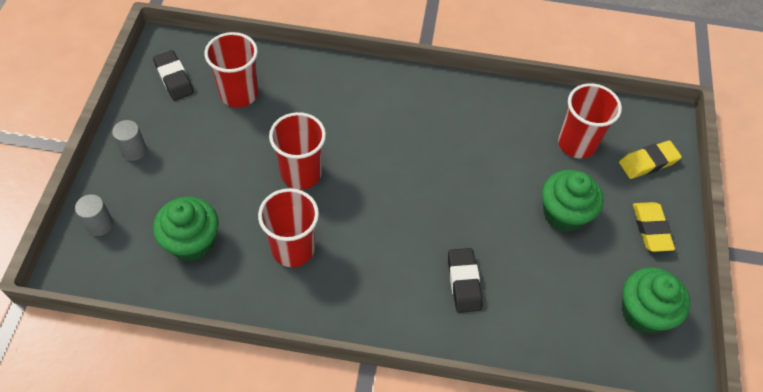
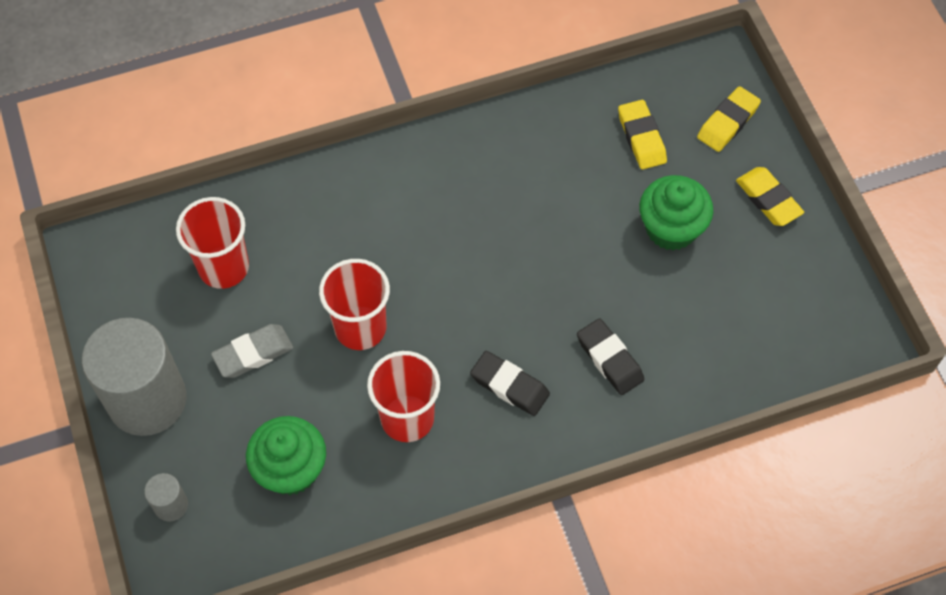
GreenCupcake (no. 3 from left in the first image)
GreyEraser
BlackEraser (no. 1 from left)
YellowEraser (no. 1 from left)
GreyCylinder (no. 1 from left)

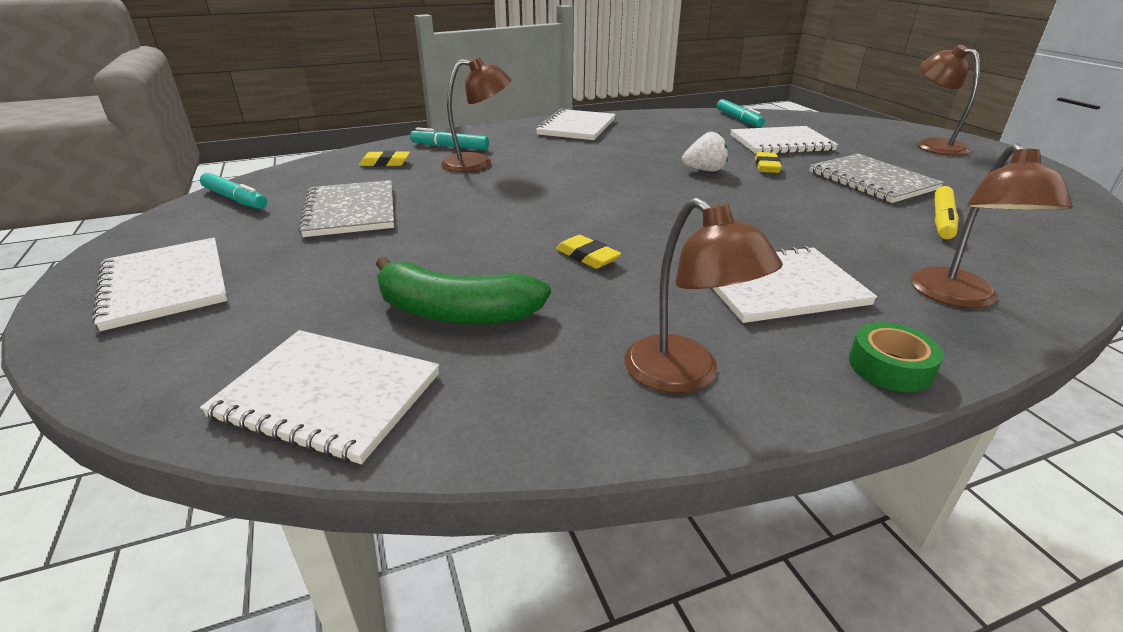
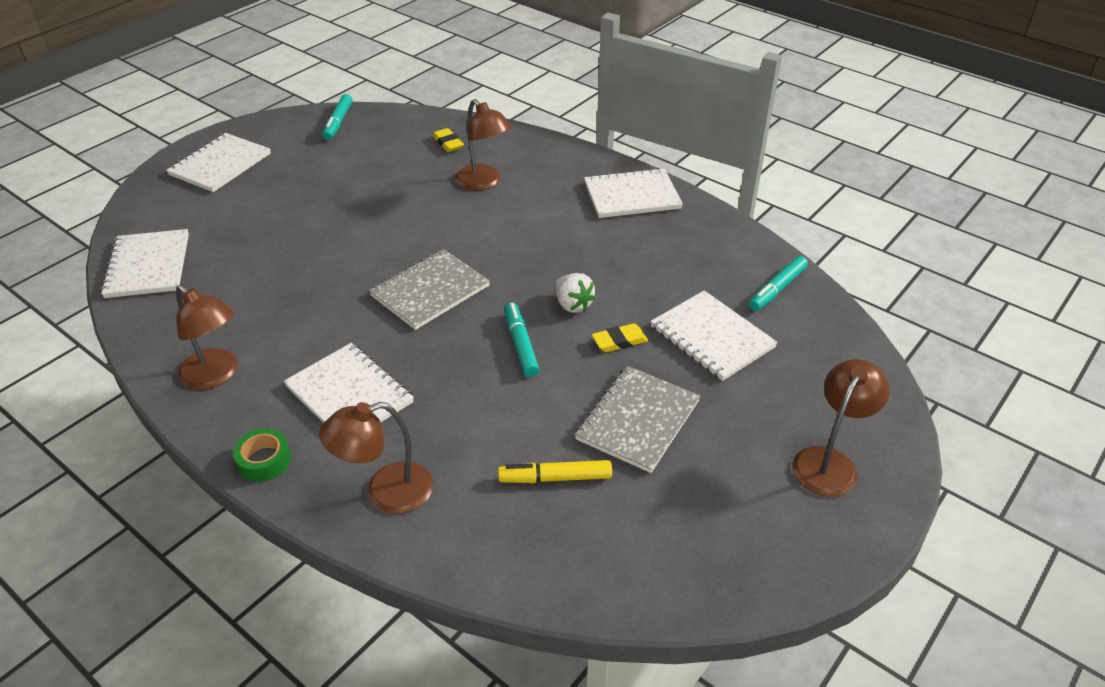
GreenBanana
YellowEraser (no. 2 from left in the first image)
GreyNotebook (no. 1 from left)
TurquoiseMarker (no. 2 from left)
BrownLamp (no. 1 from left)

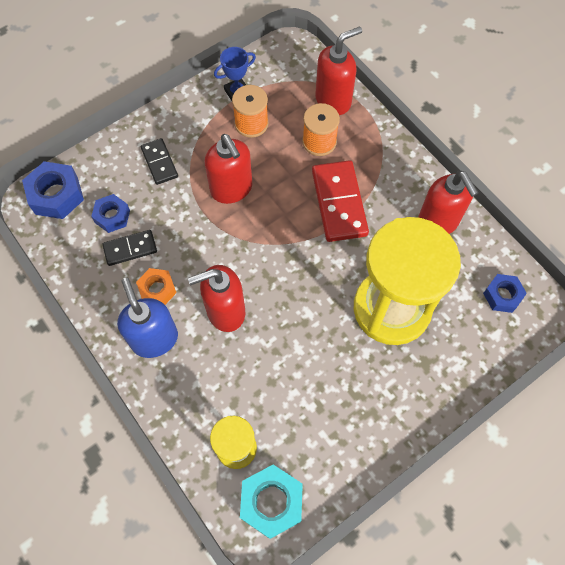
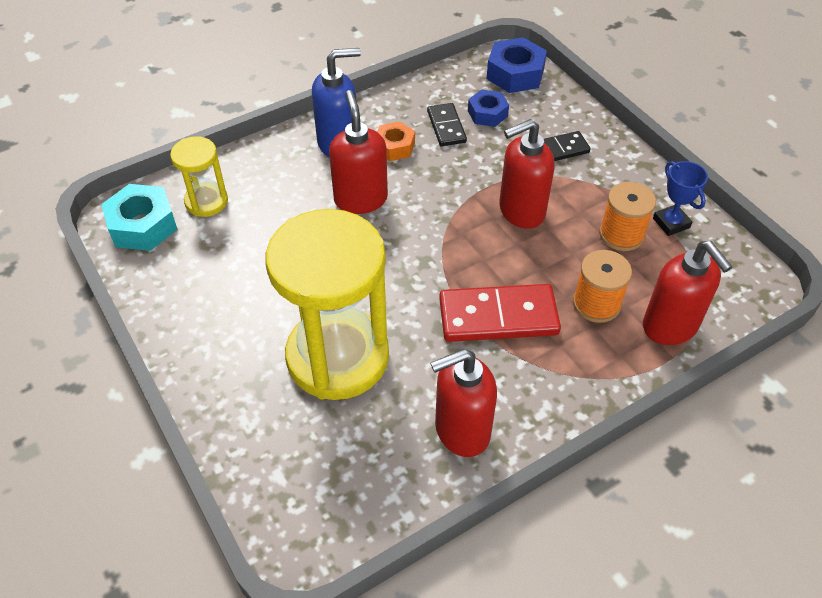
BlueNut (no. 3 from left in the first image)

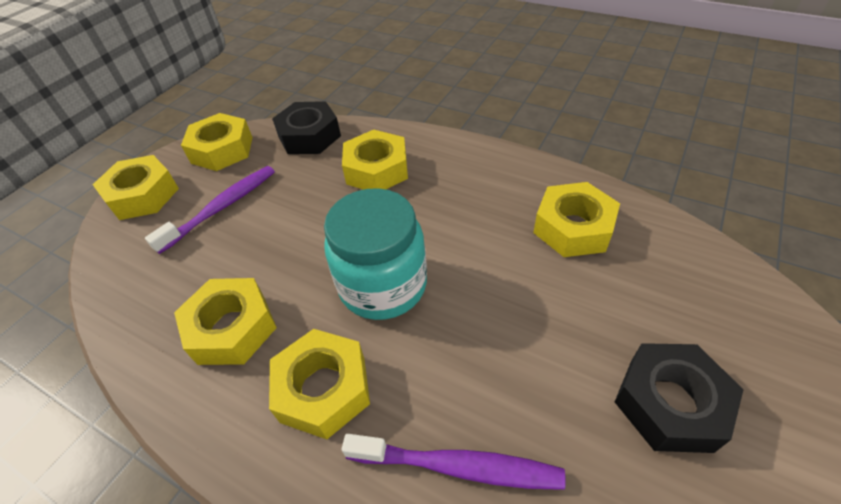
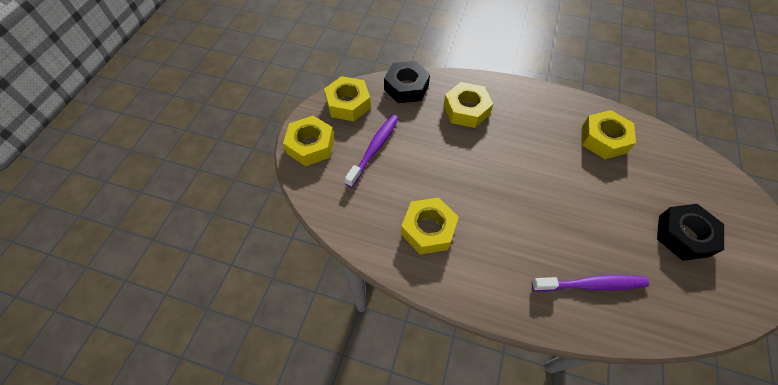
YellowNut (no. 4 from left in the first image)
TurquoiseJar

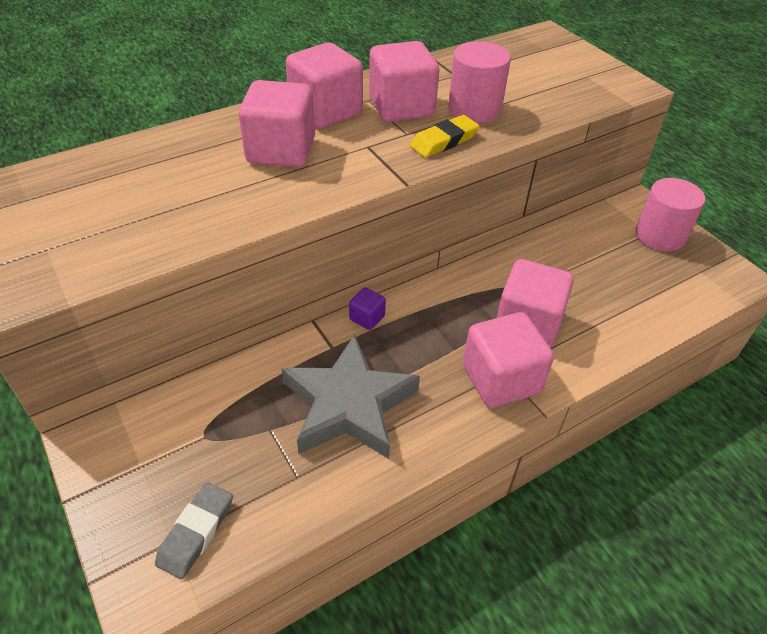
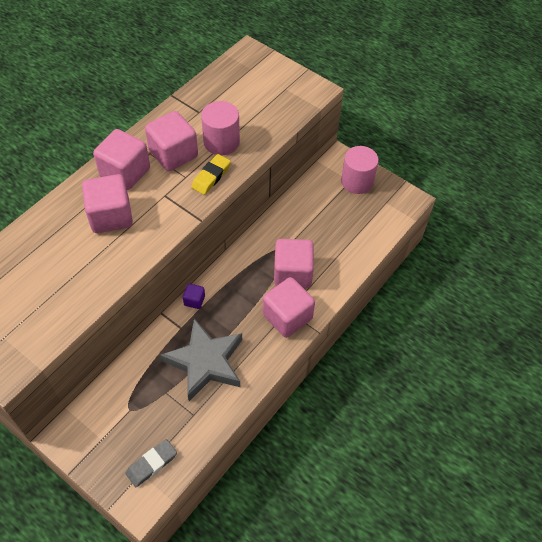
GreyEraser

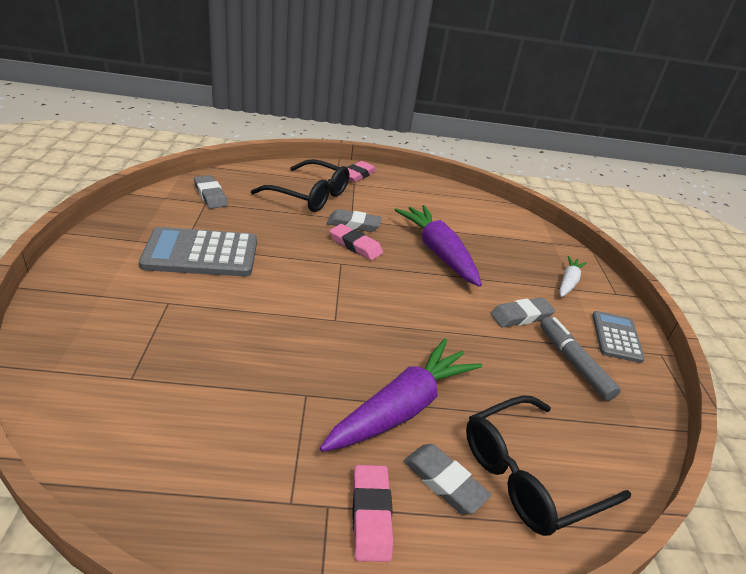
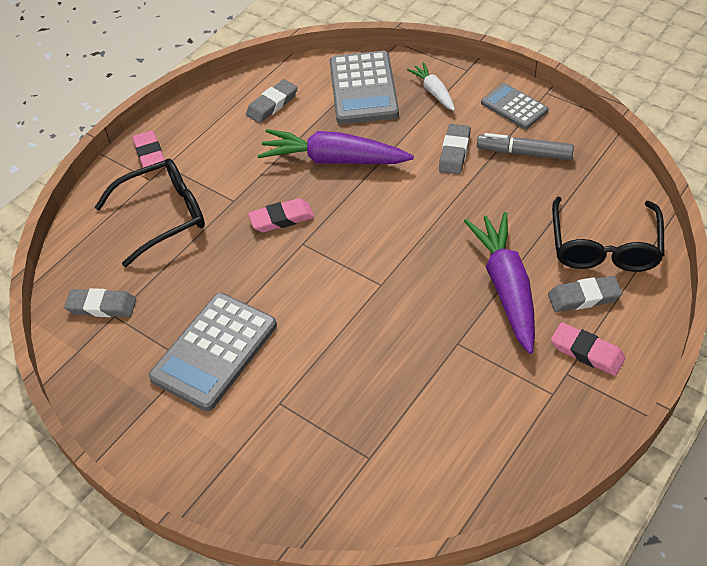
GreyCalculator (no. 2 from left)
GreyEraser (no. 2 from left)

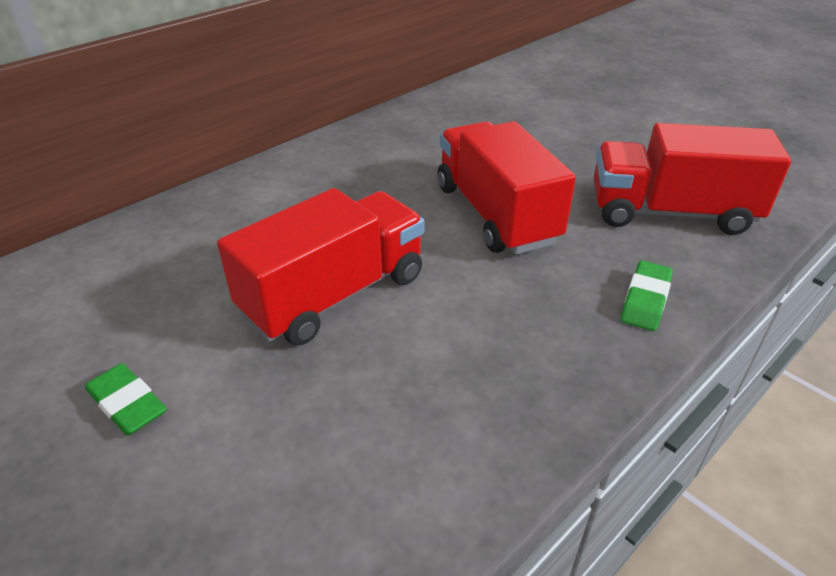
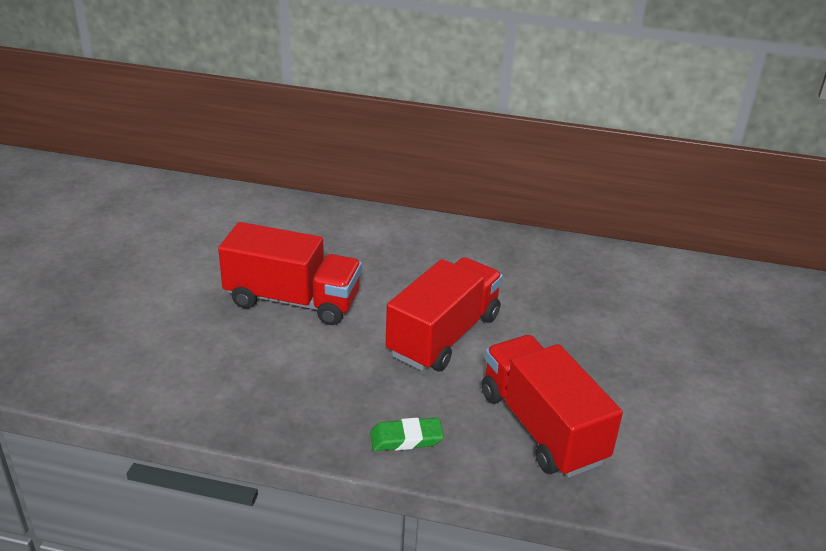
GreenEraser (no. 1 from left in the first image)

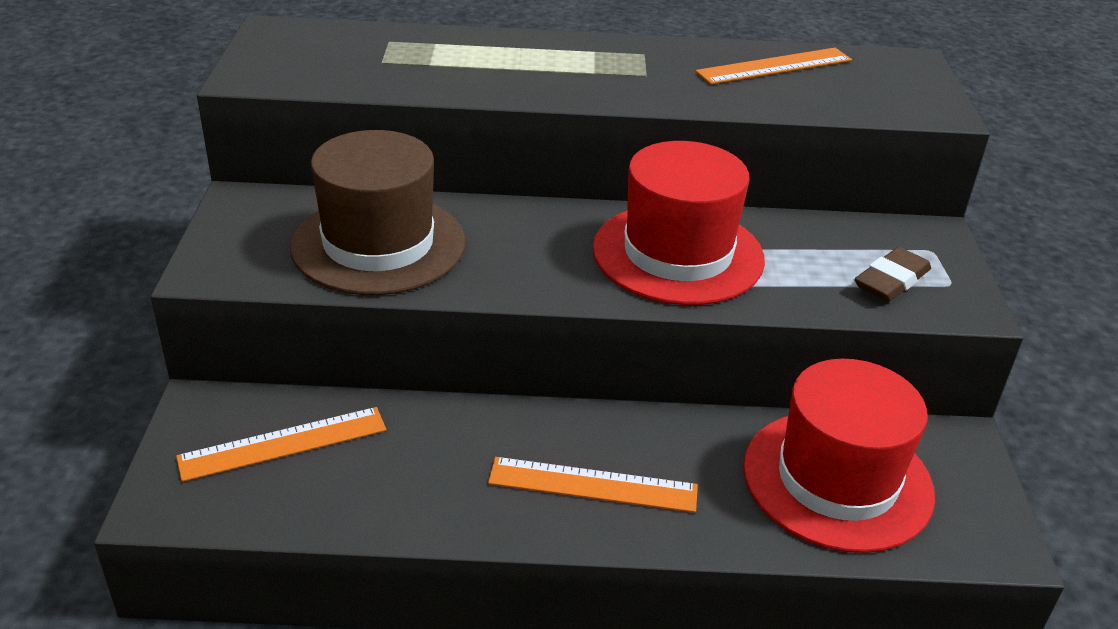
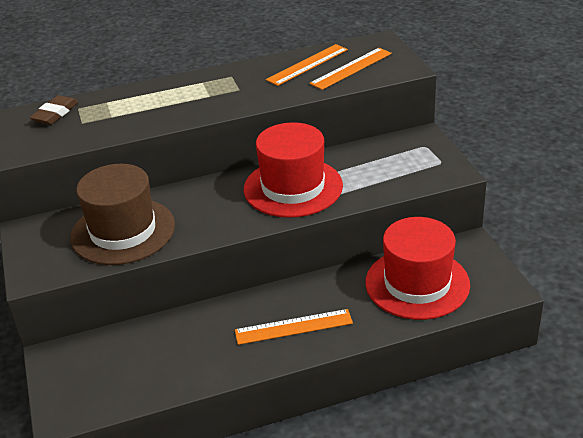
OrangeRuler (no. 3 from left)
BrownEraser

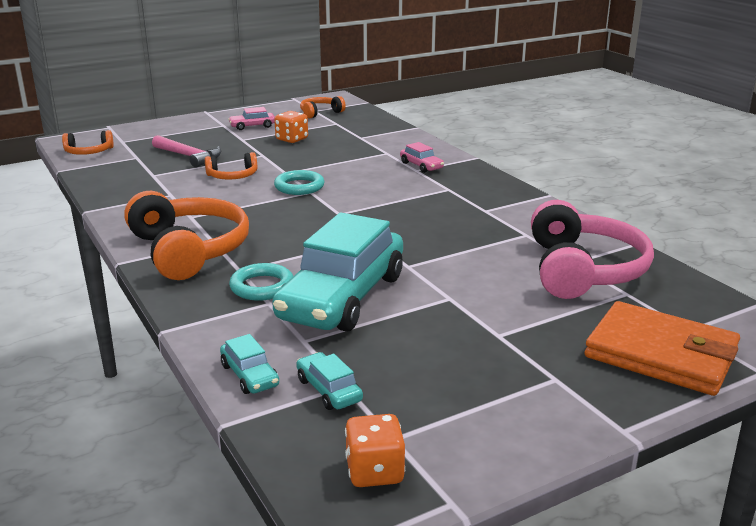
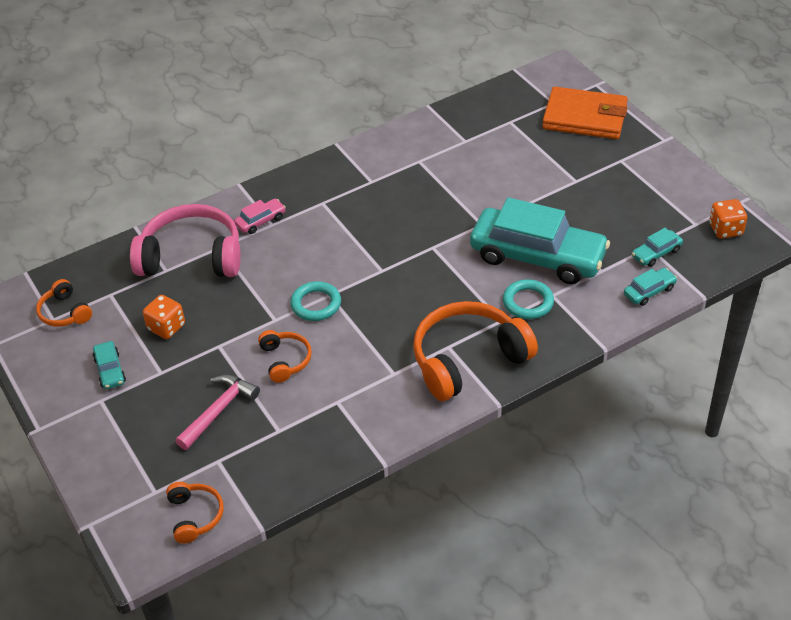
PinkHeadphones
TurquoiseCar (no. 1 from left)
OrangeWallet

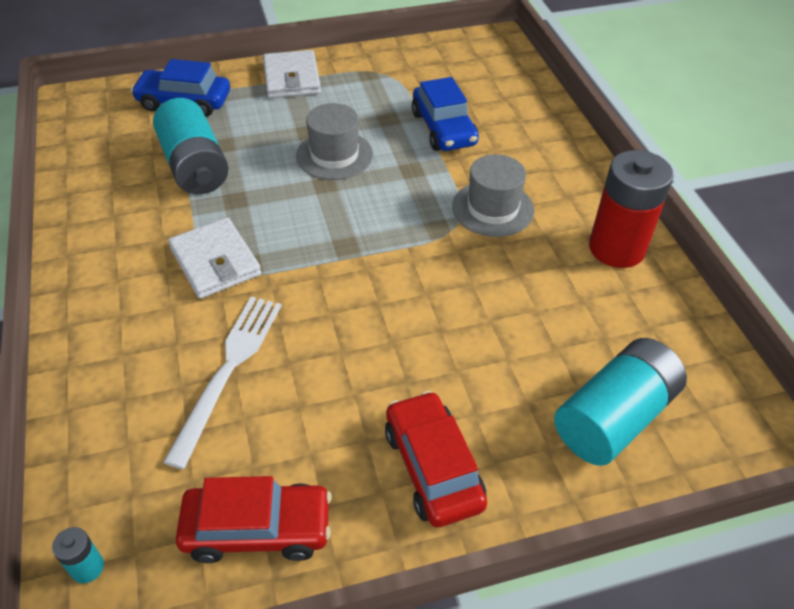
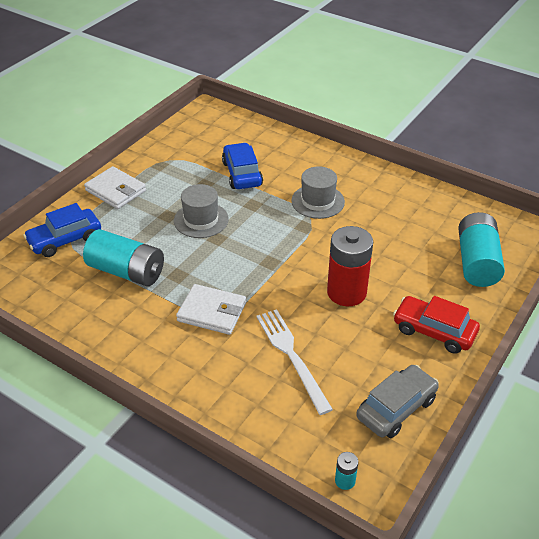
RedBattery
GreyCar
BlueCar (no. 2 from left)

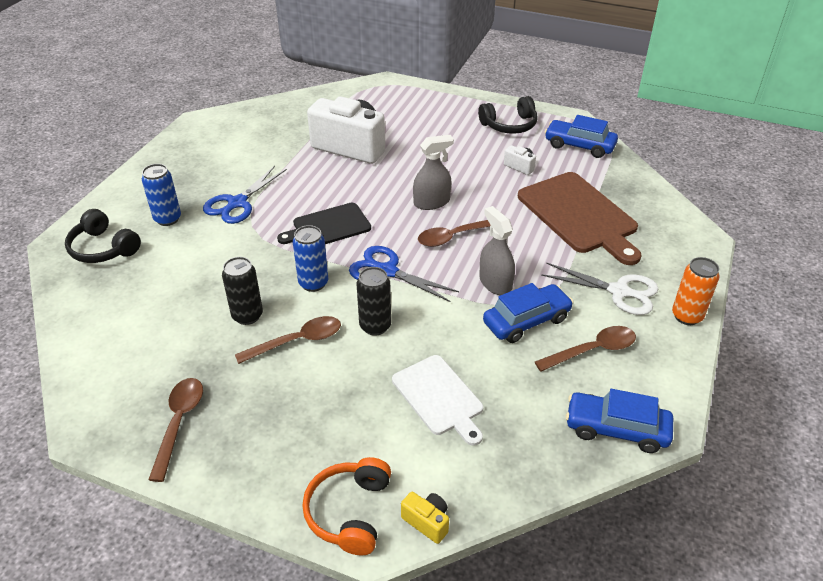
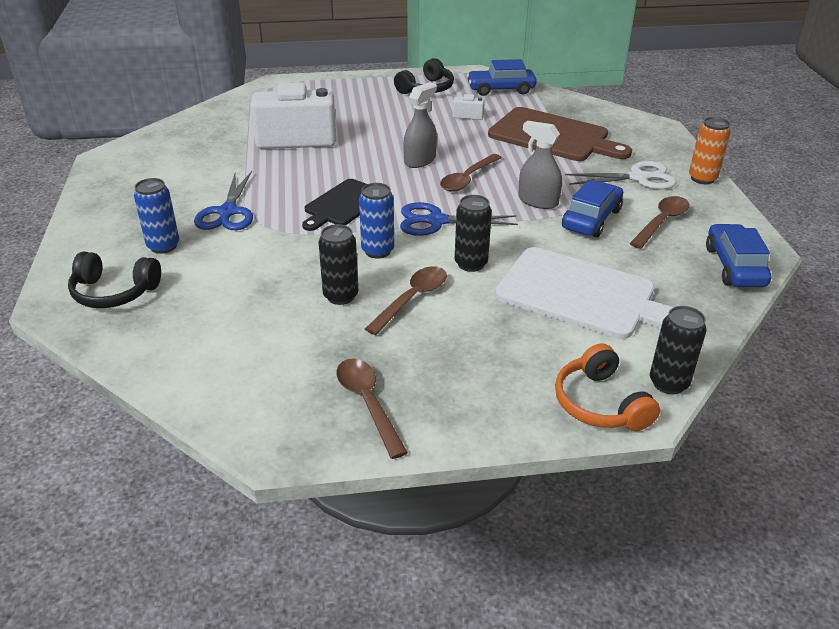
BlackCan (no. 3 from left)
BlueCar (no. 3 from left)
WhiteCuttingBoard

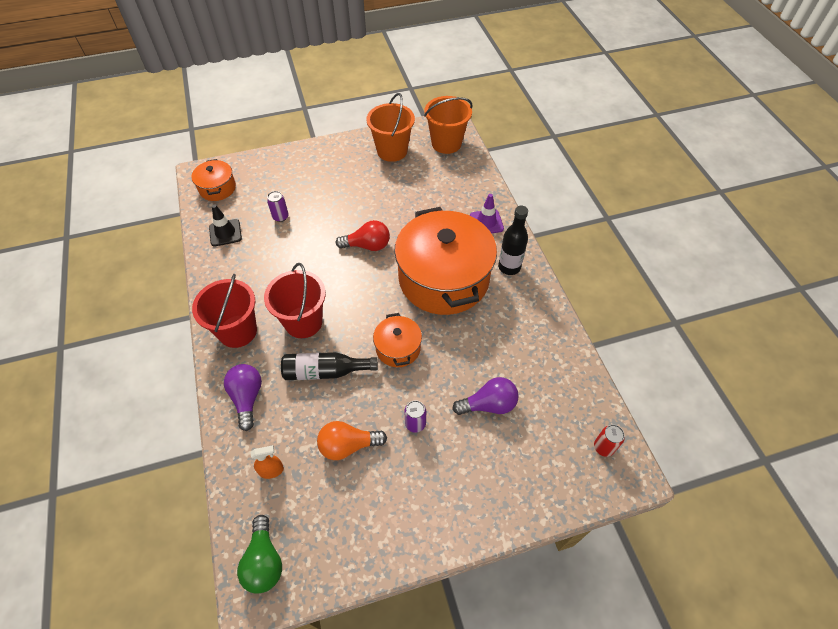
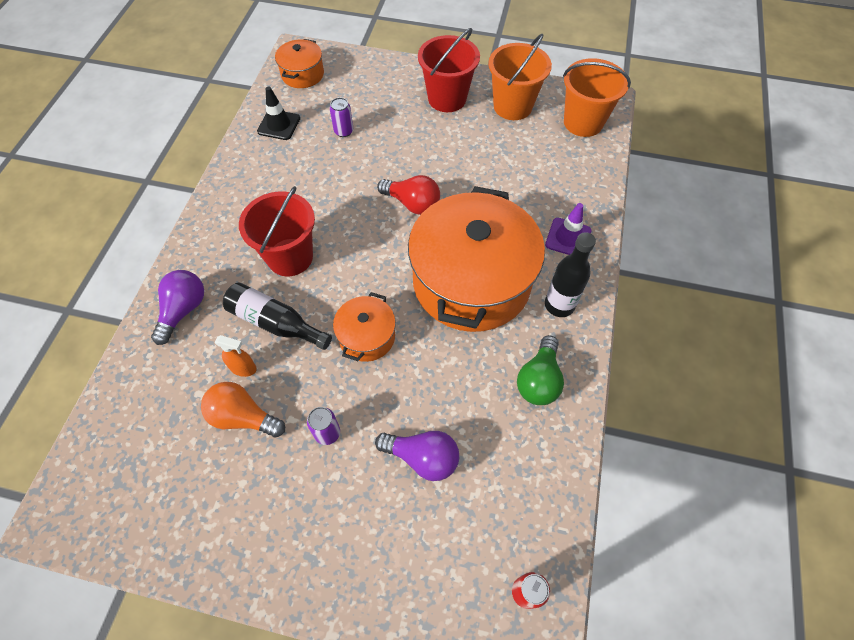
RedBucket (no. 2 from left)
GreenLightBulb
OrangeSprayBottle

